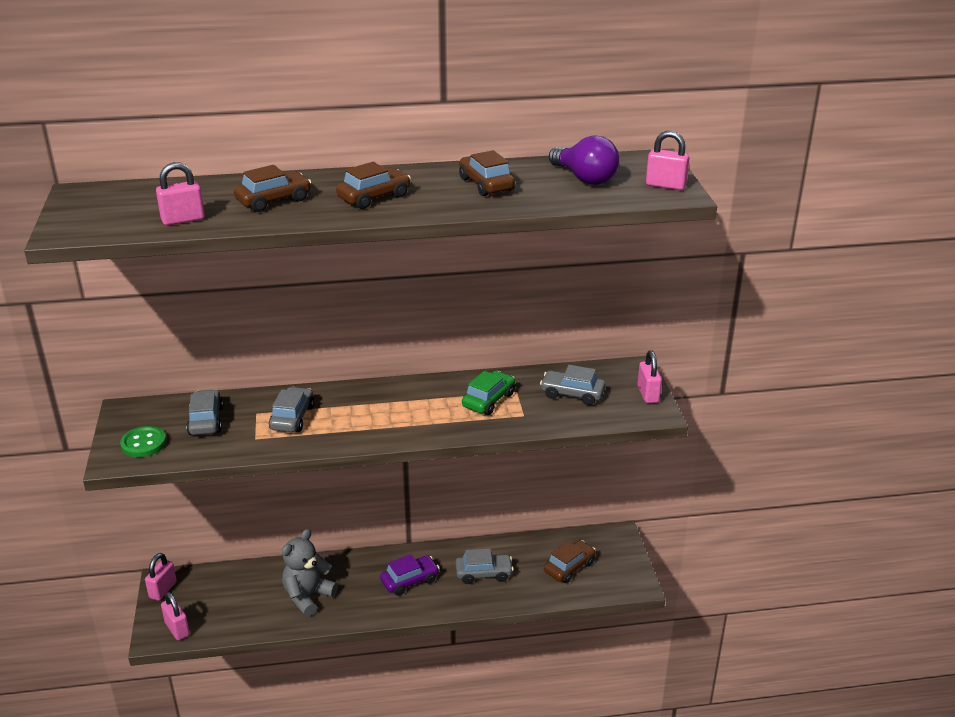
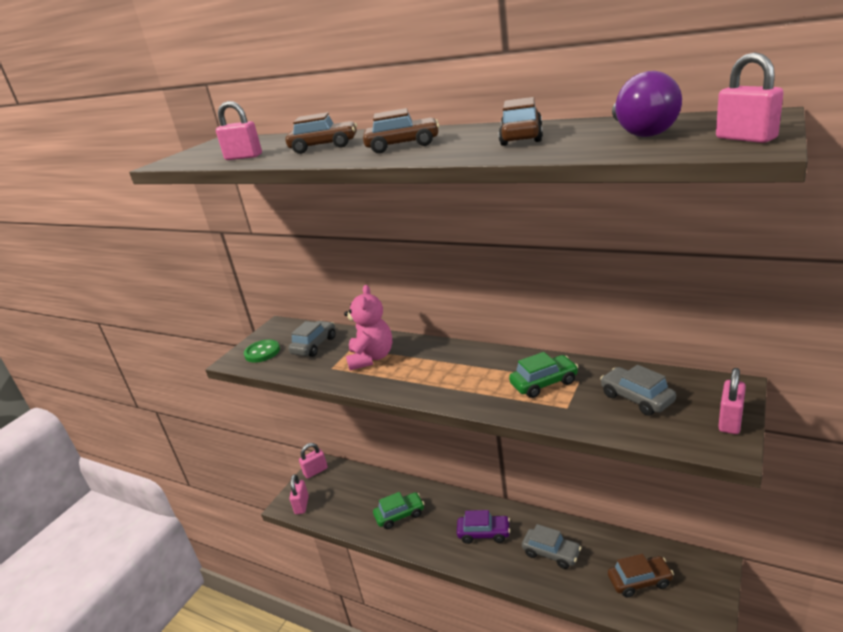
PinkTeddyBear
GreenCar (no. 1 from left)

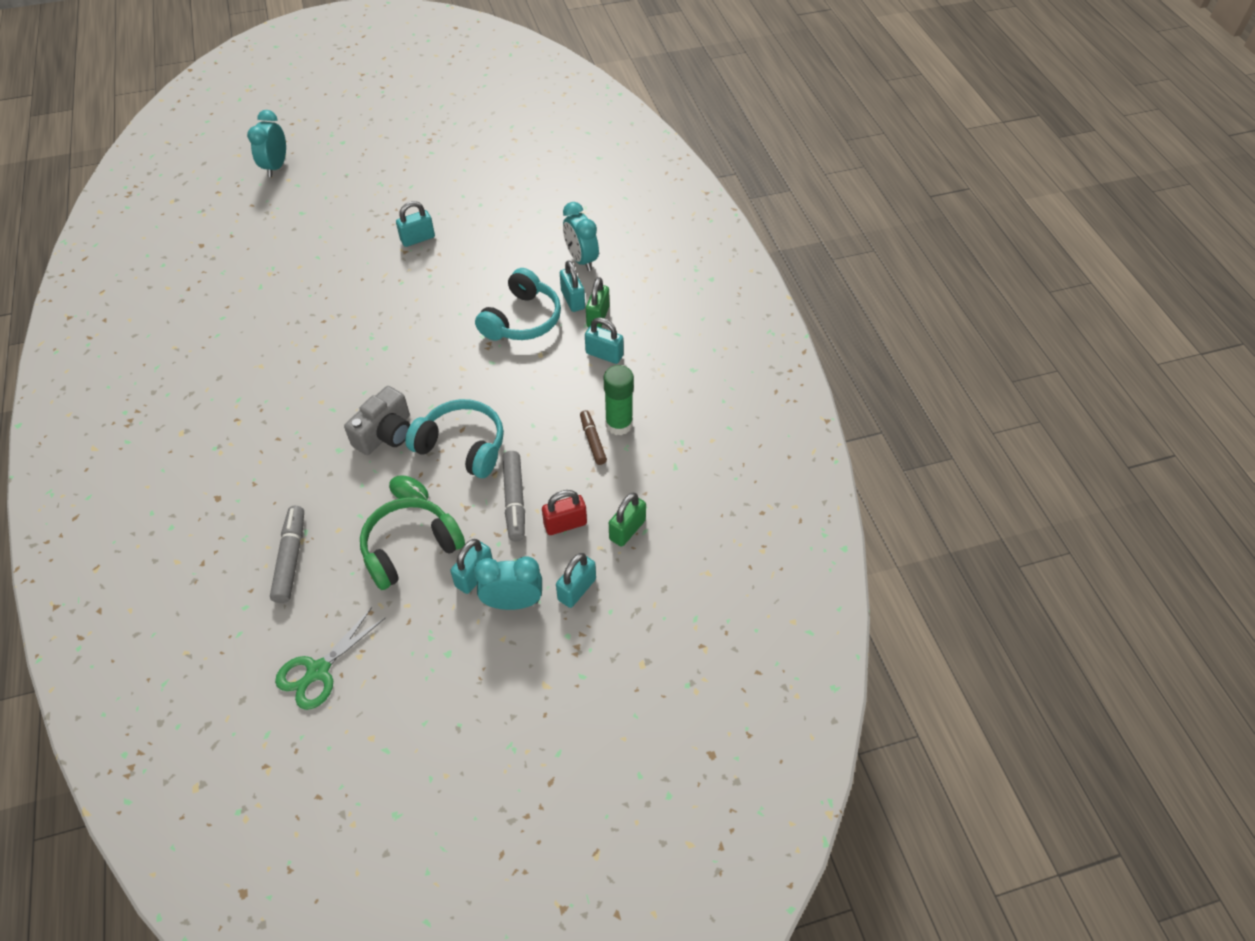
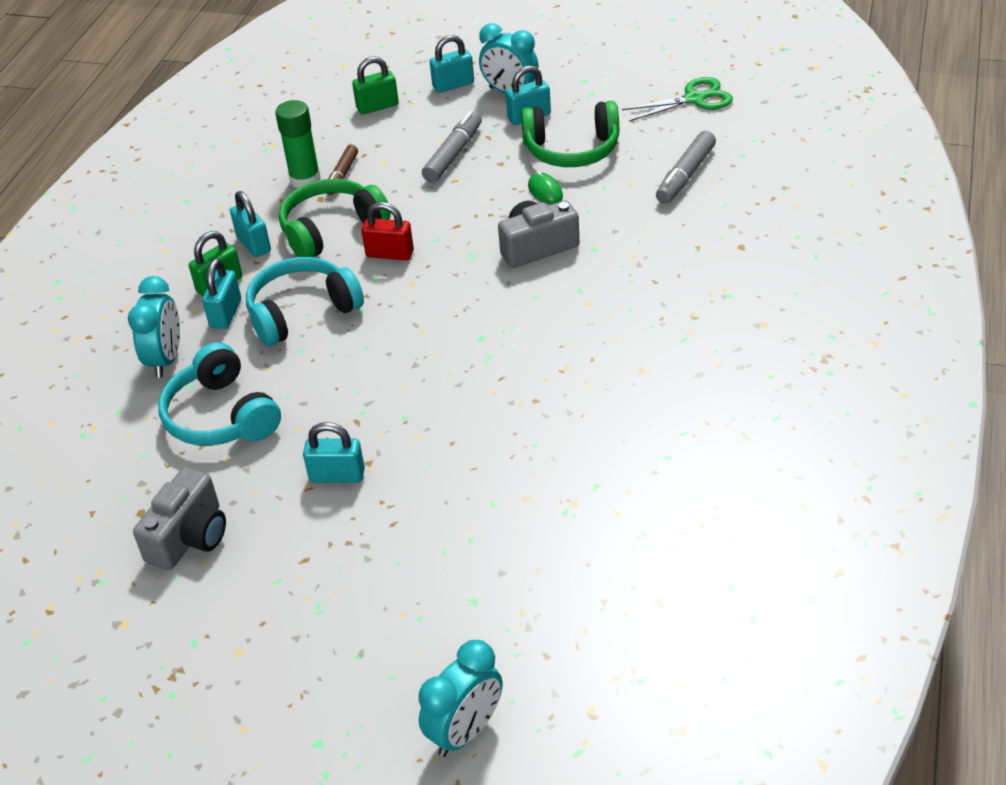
GreyCamera (no. 1 from left)
GreenHeadphones (no. 1 from left)
TurquoiseHeadphones (no. 1 from left)
RedPadlock

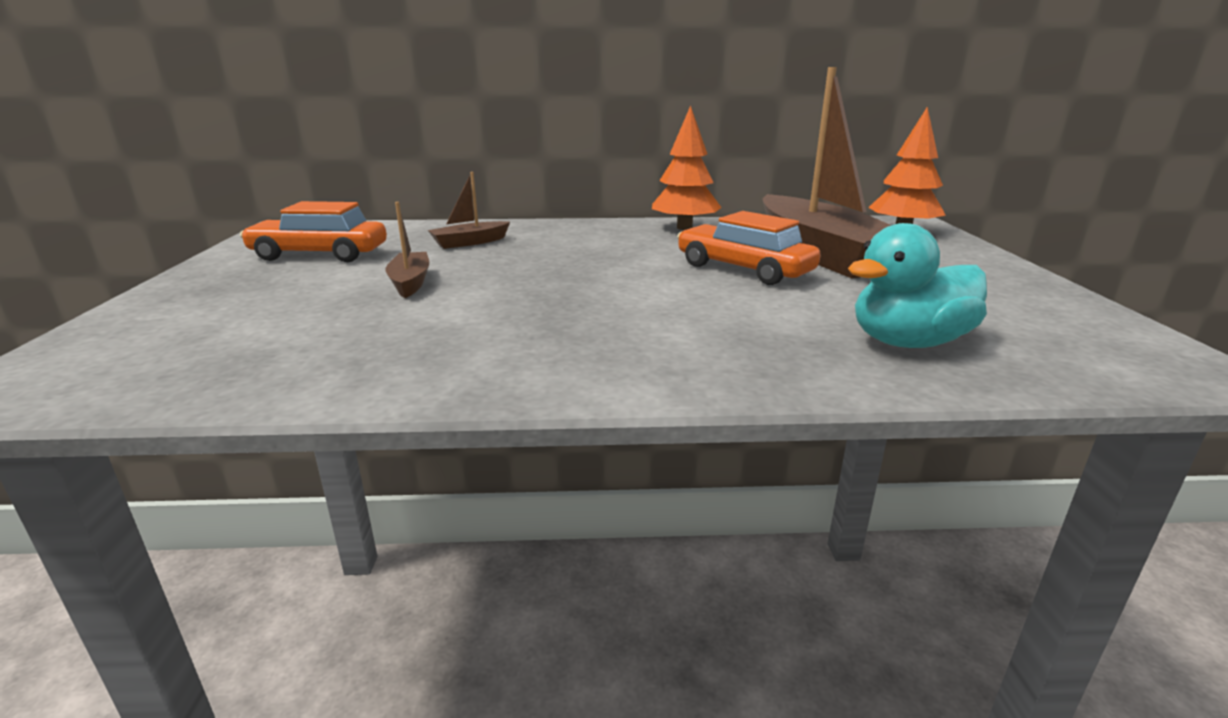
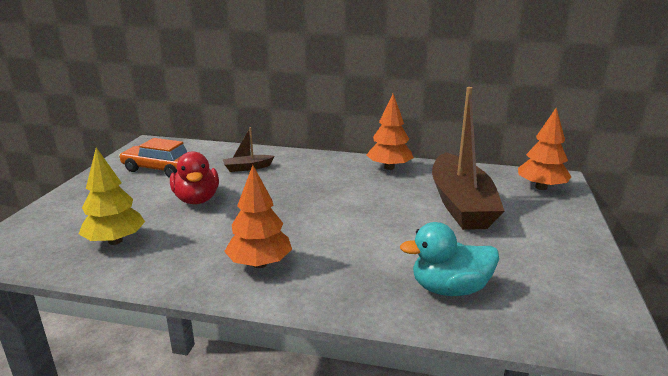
OrangeCar (no. 2 from left in the first image)
YellowTree
OrangeTree (no. 1 from left)
RedDuck

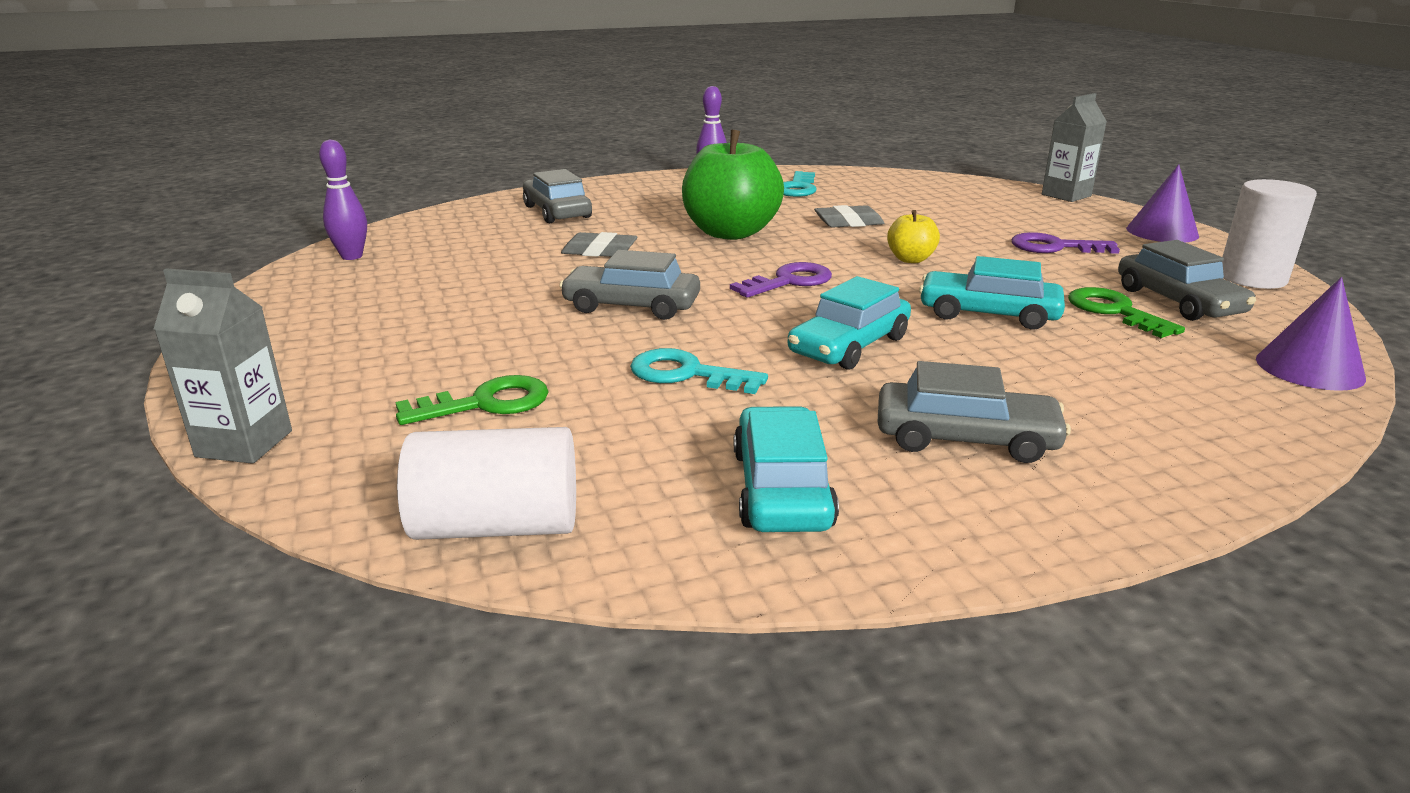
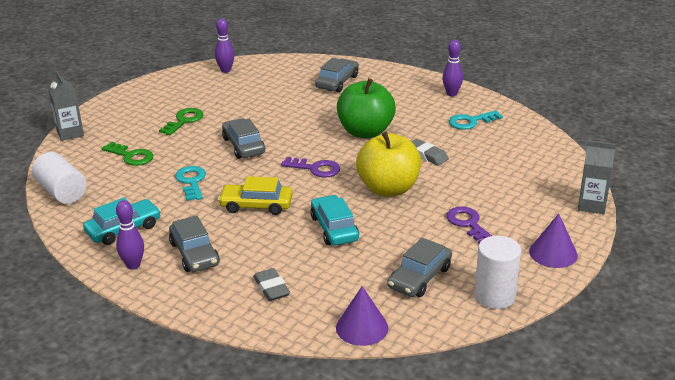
PurpleBowlingPin (no. 1 from left)
GreyEraser (no. 1 from left)
GreenKey (no. 2 from left)
YellowCar
YellowApple

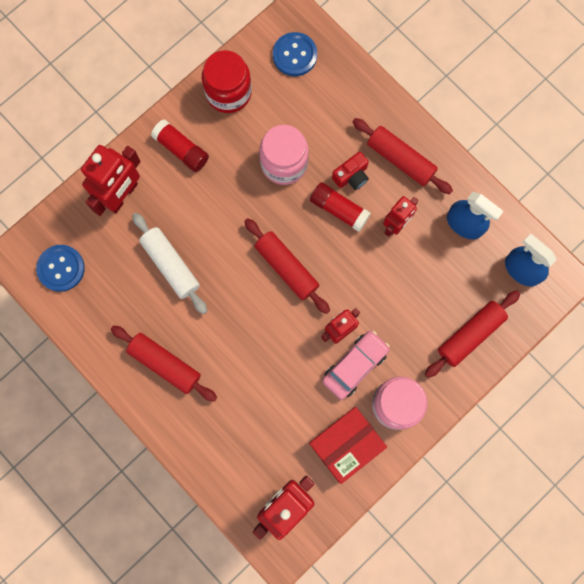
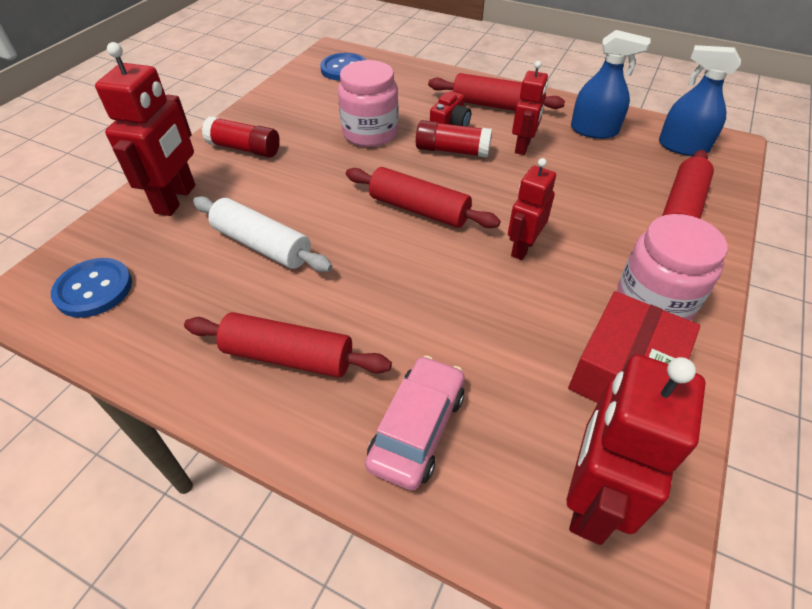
RedJar
PinkCar

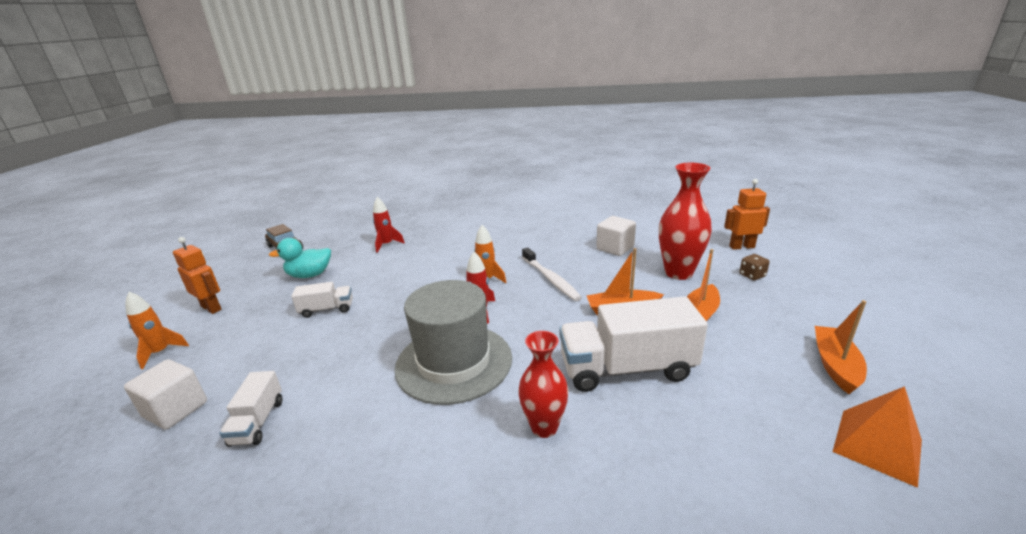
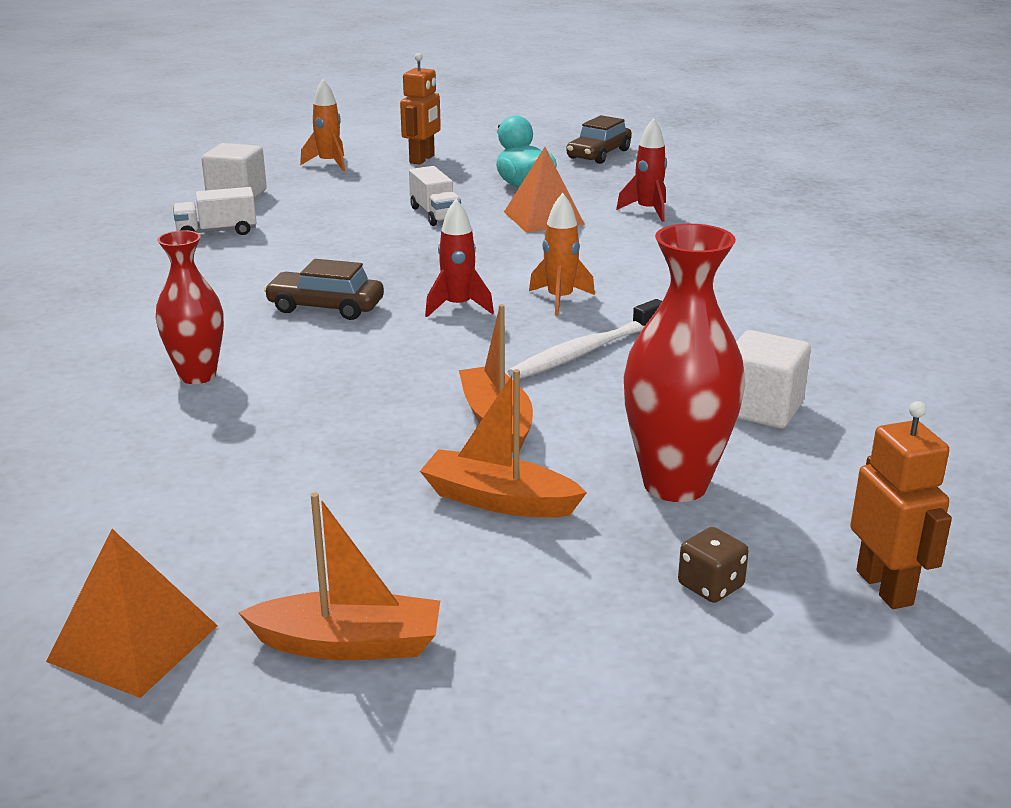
WhiteTruck (no. 3 from left in the first image)
OrangePyramid (no. 2 from left)
BrownCar (no. 1 from left)

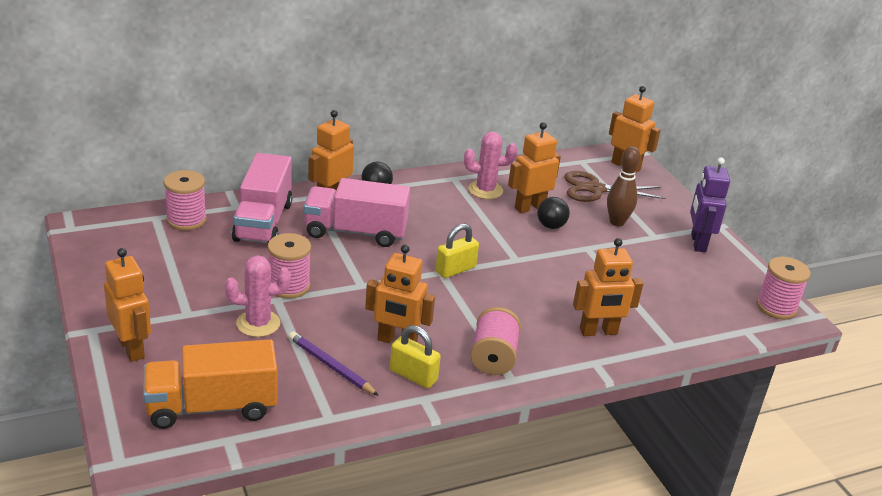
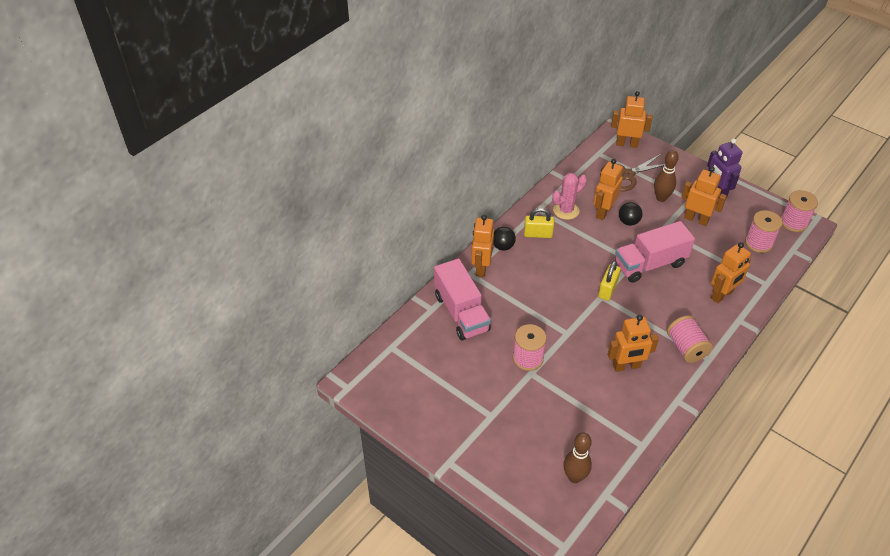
PinkCactus (no. 1 from left in the first image)
PurplePencil
OrangeRobot (no. 5 from left)
PinkSpool (no. 3 from left)
PinkTruck (no. 2 from left)
YellowPadlock (no. 1 from left)
BrownBowlingPin (no. 1 from left)

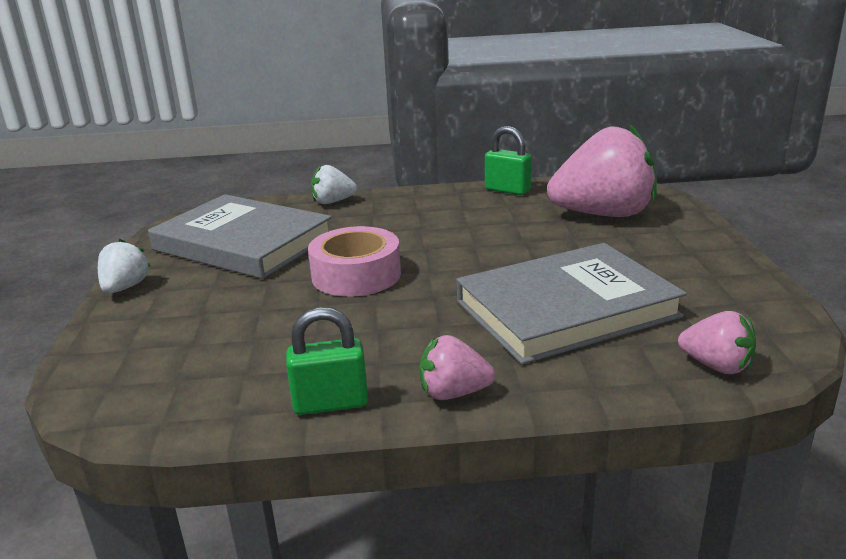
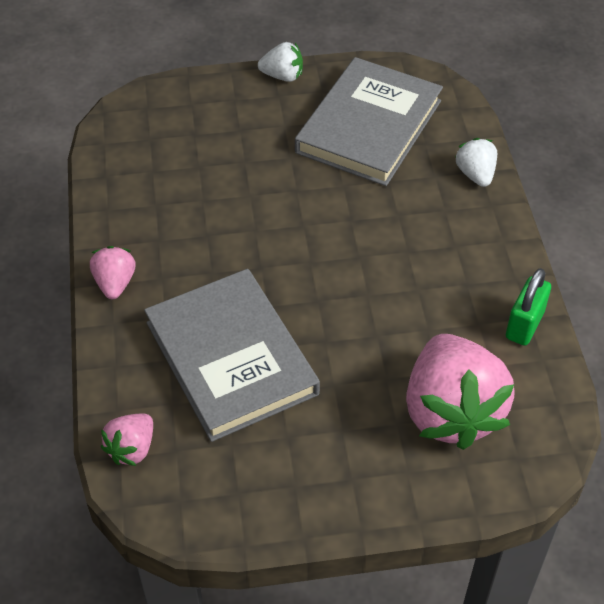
GreenPadlock (no. 1 from left in the first image)
PinkTape

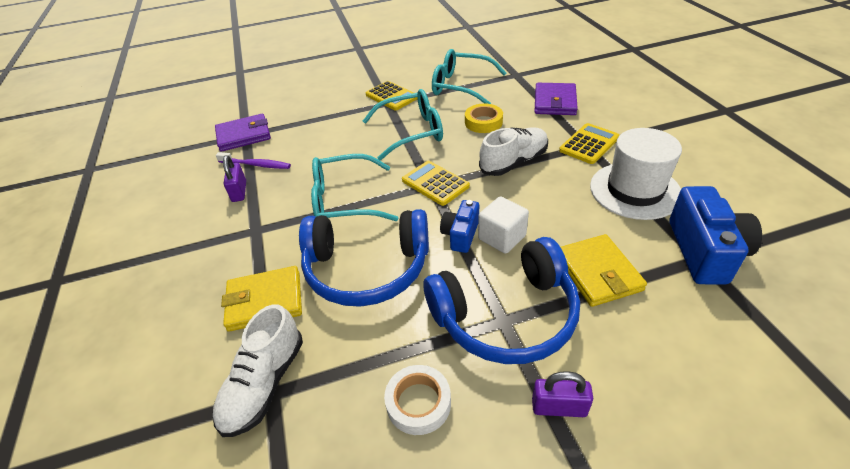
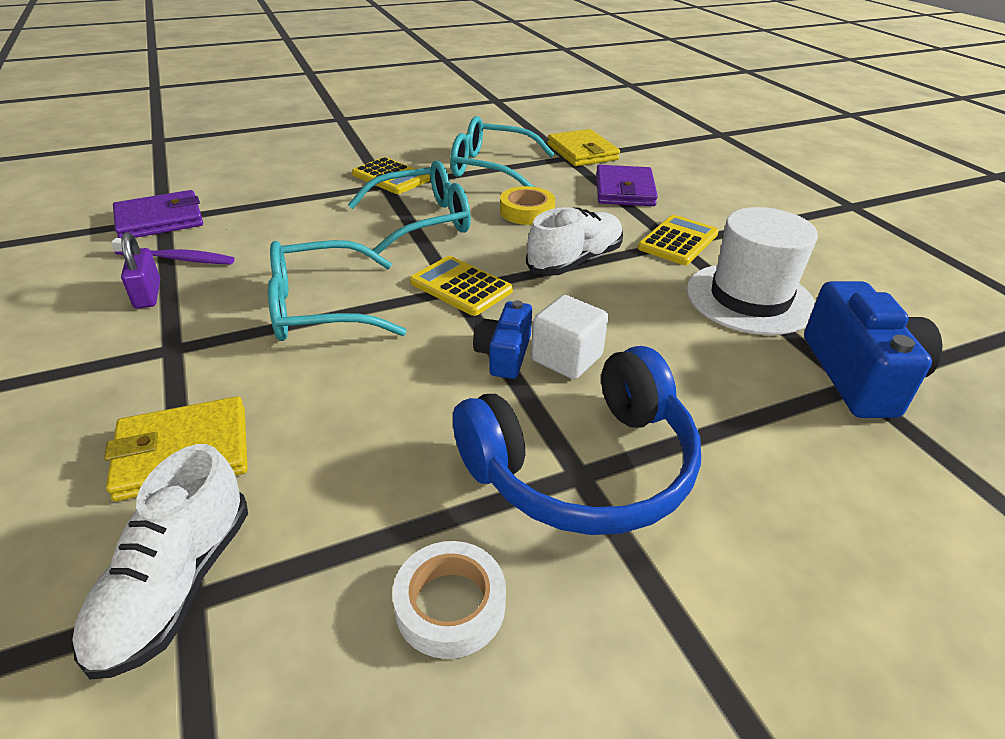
BlueHeadphones (no. 1 from left in the first image)
PurplePadlock (no. 2 from left in the first image)
YellowWallet (no. 2 from left)

